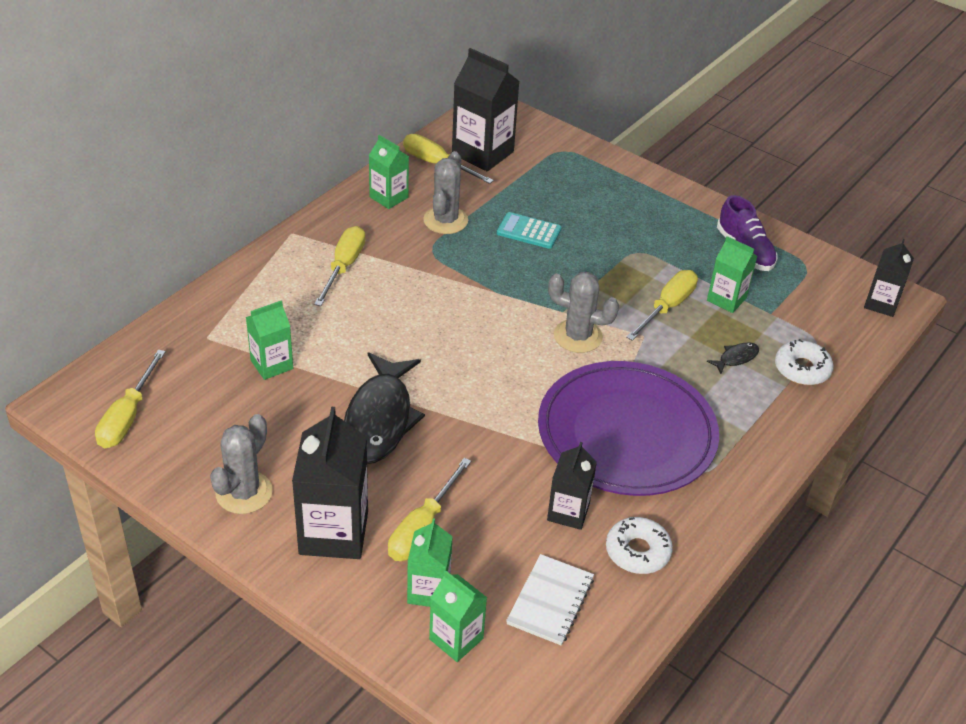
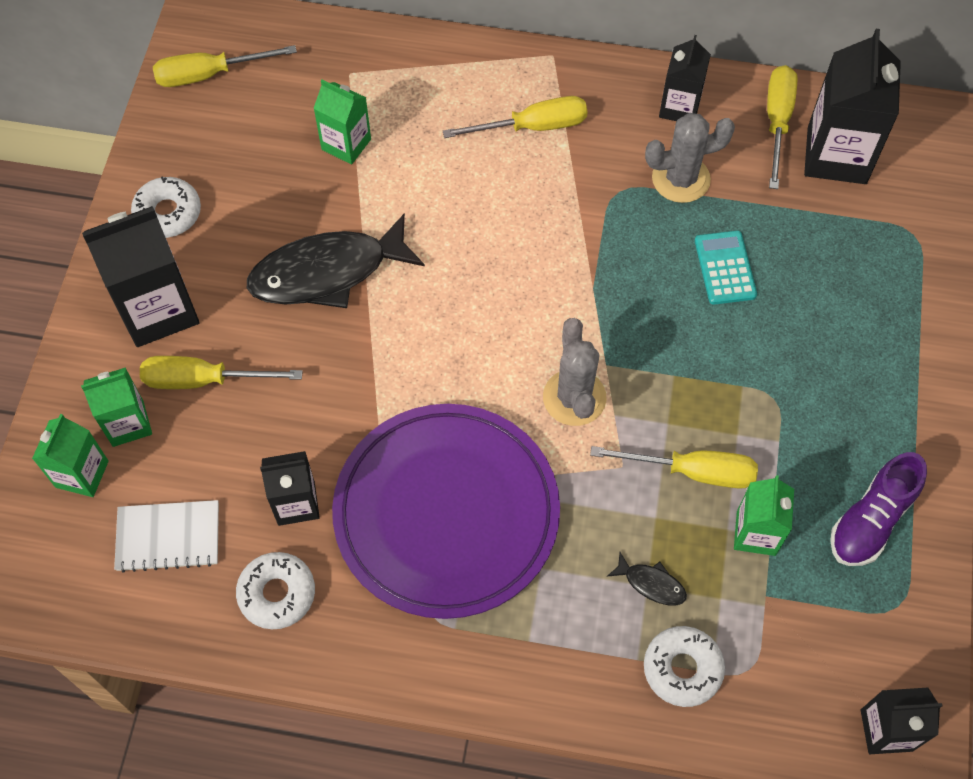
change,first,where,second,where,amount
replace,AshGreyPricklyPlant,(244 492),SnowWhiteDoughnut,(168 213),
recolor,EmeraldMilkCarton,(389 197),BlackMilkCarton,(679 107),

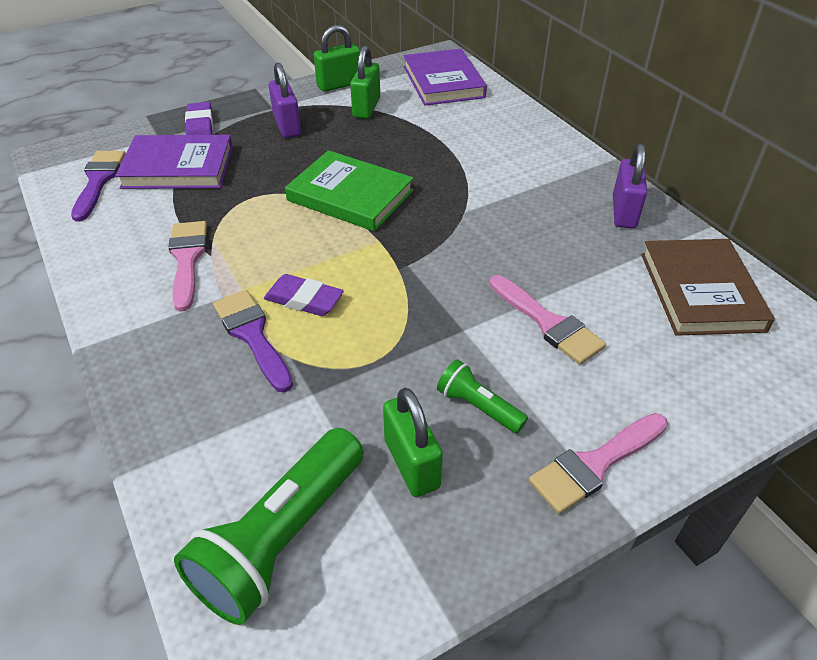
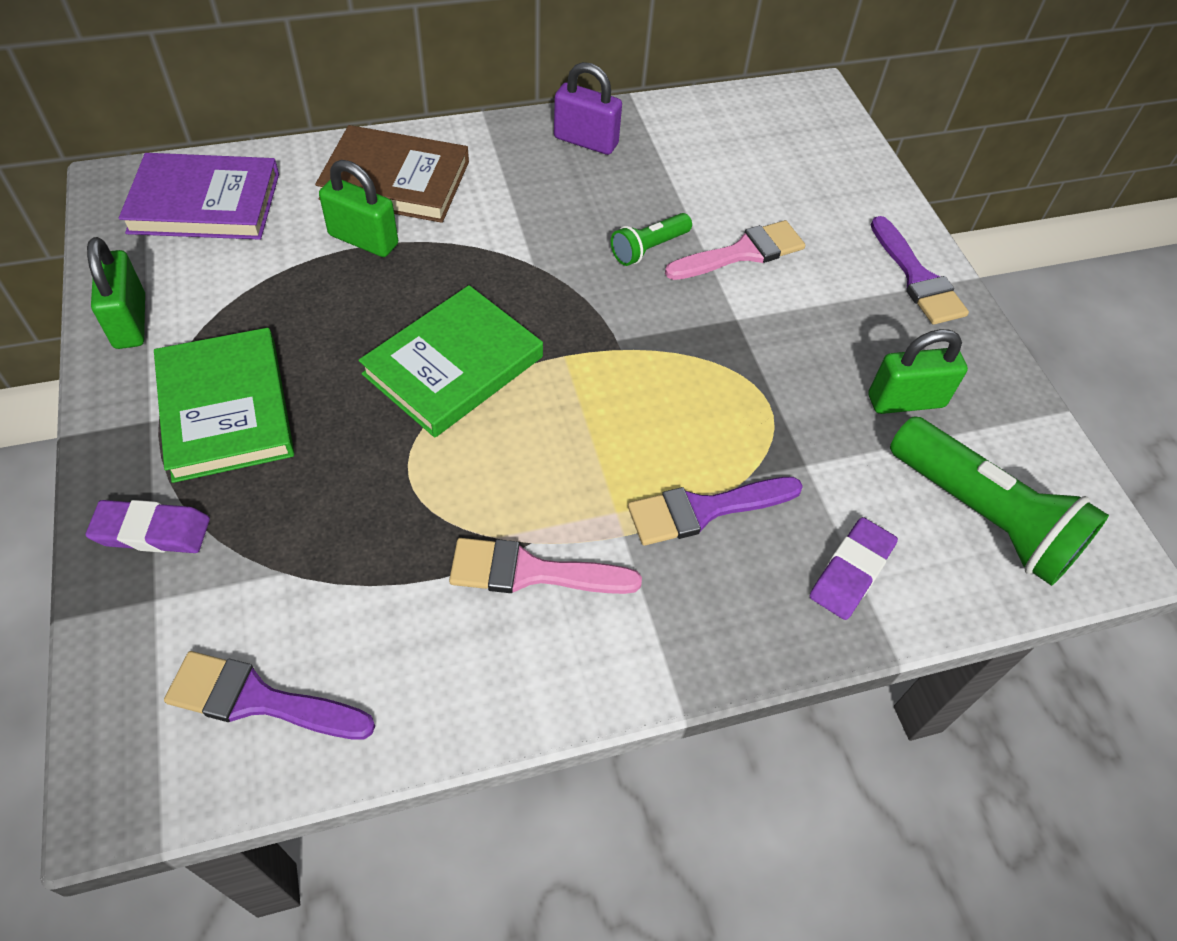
change,first,where,second,where,amount
delete,RoyalPurpleBook,(178 167),,,
move,RoyalPurpleEraser,(304 299),,(851 571),
move,EmeraldSmallLock,(366 108),,(363 240),
move,EmeraldTorch,(478 407),,(649 248),
move,BrownBook,(700 291),,(395 180),
replace,RoyalPurpleSmallLock,(287 126),EmeraldBook,(225 409),
recolor,RosePinkBrush,(595 464),RoyalPurpleBrush,(917 278),

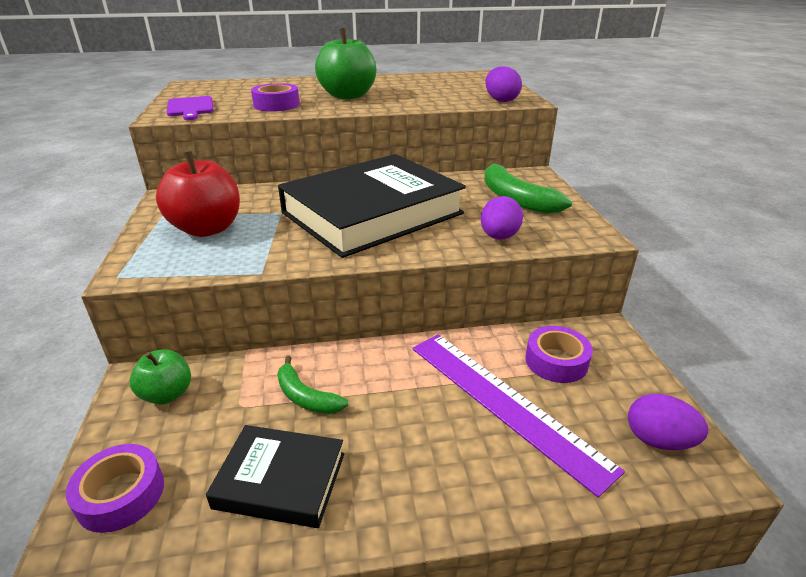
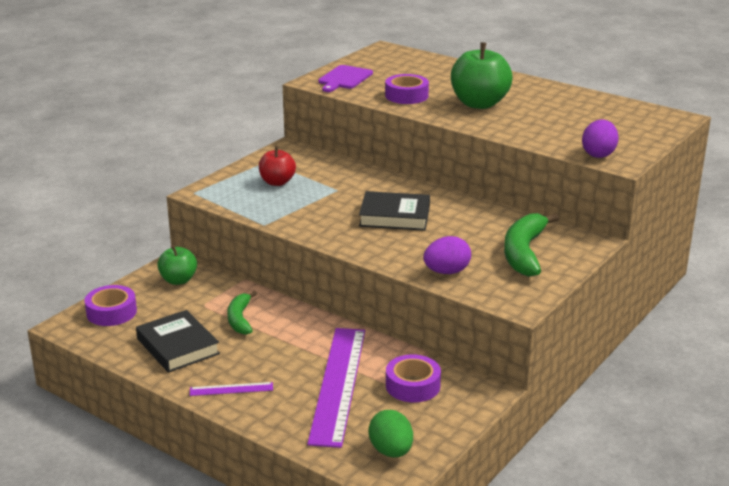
change,first,where,second,where,amount
insert,,,RoyalPurpleRuler,(231 389),
recolor,RoyalPurpleEgg,(658 440),EmeraldEgg,(391 451),
resize,CrimsonToyApple,(207 229),,(277 182),x0.60
resize,BlackBook,(372 213),,(394 216),x0.50

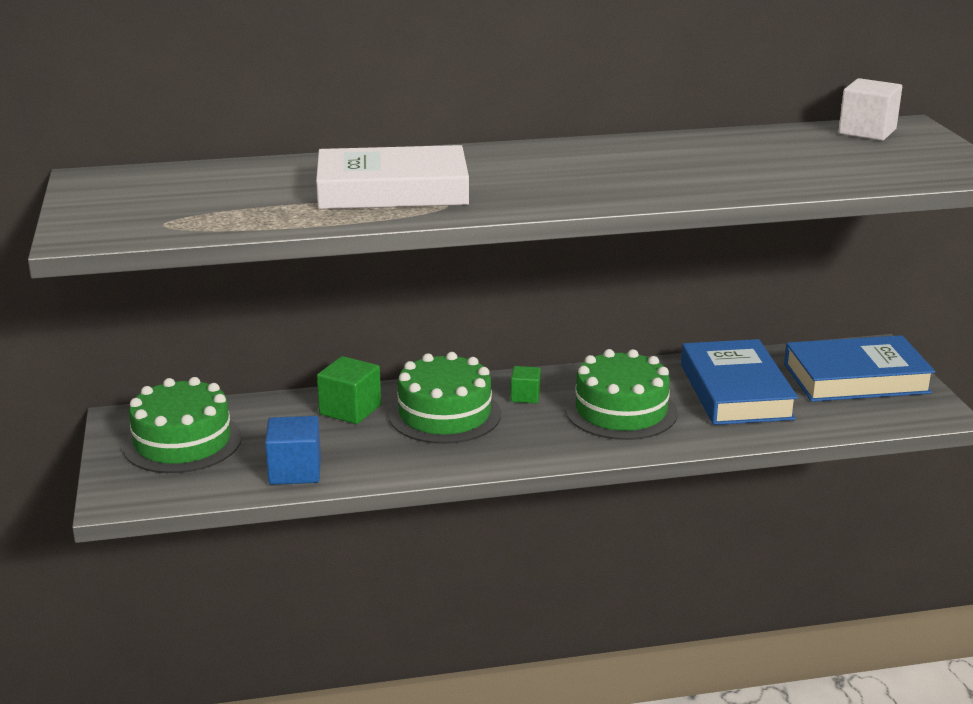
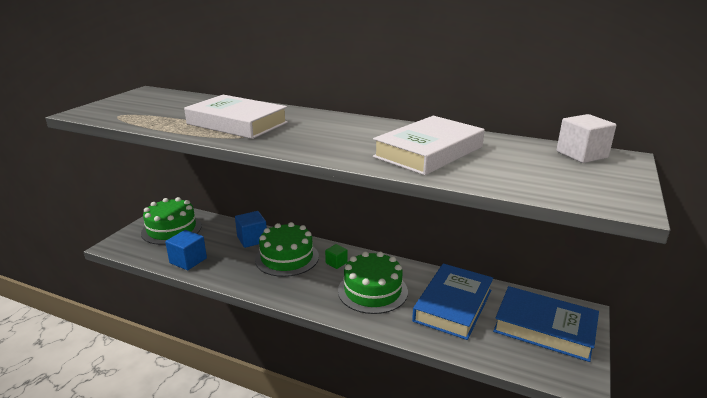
change,first,where,second,where,amount
insert,,,SnowWhiteBook,(429 152),
recolor,EmeraldBlock,(350 410),BlueBlock,(252 239),

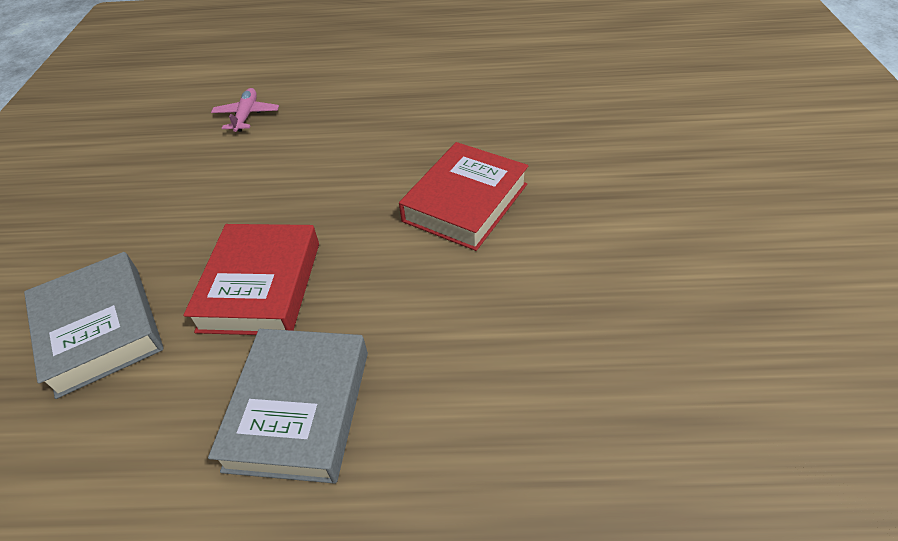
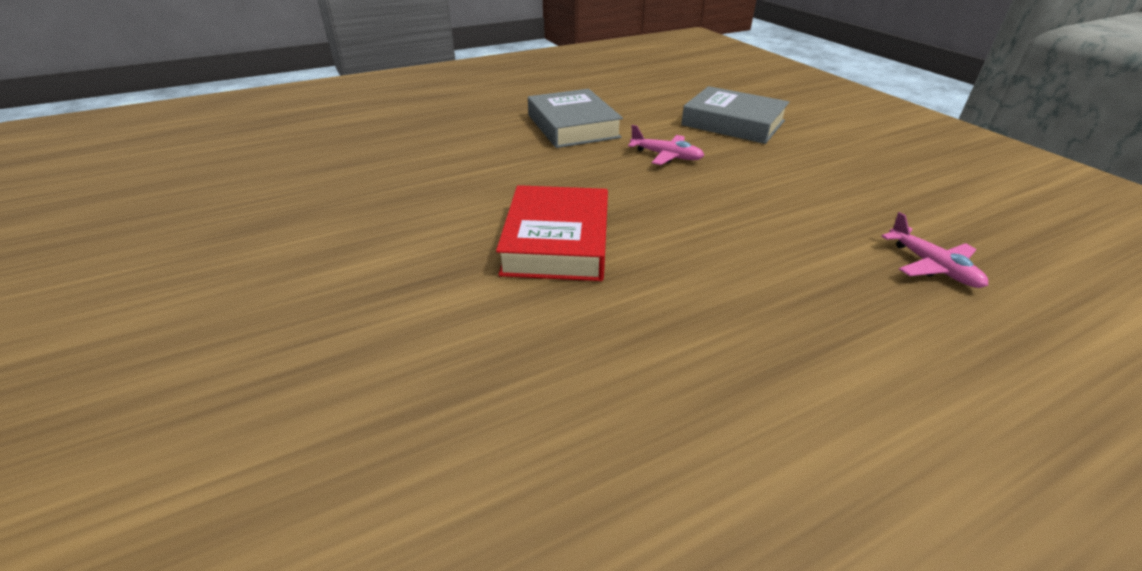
change,first,where,second,where,amount
replace,CrimsonBook,(261 286),RosePinkToyPlane,(666 156),

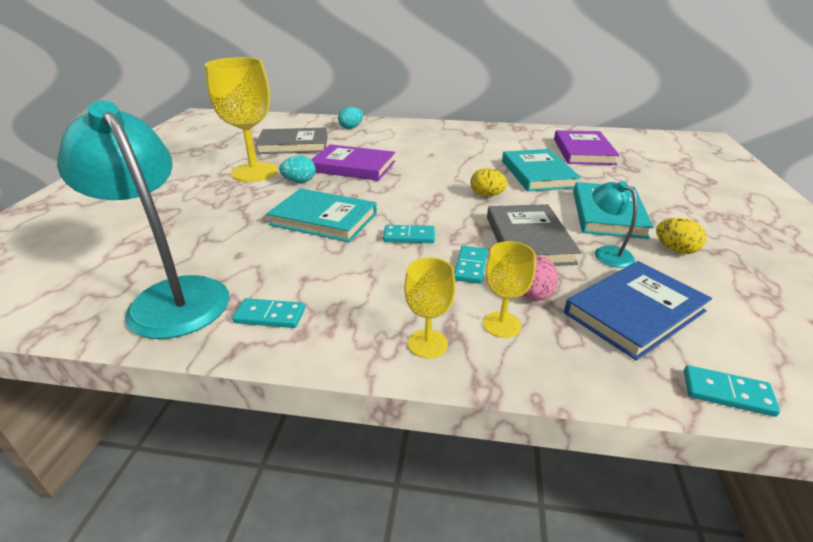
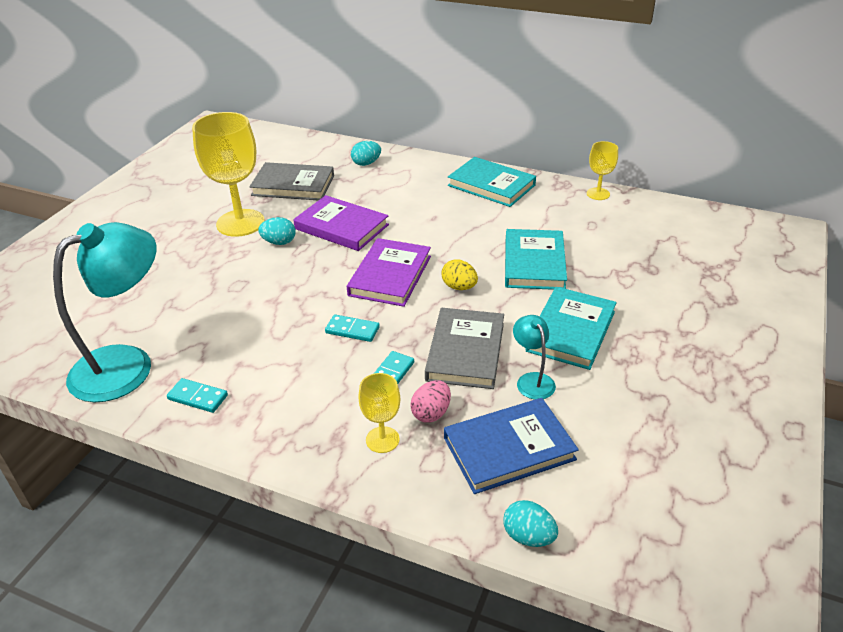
change,first,where,second,where,amount
delete,YellowEgg,(675 250),,,
move,TealBook,(324 219),,(491 185),
move,YellowGoblet,(427 344),,(598 194),
move,RoyalPurpleBook,(583 151),,(390 276),
replace,TealDominoTile,(727 393),TealEgg,(528 536),
rotate,TealLamp,(171 296),,(127 365),75 degrees clockwise

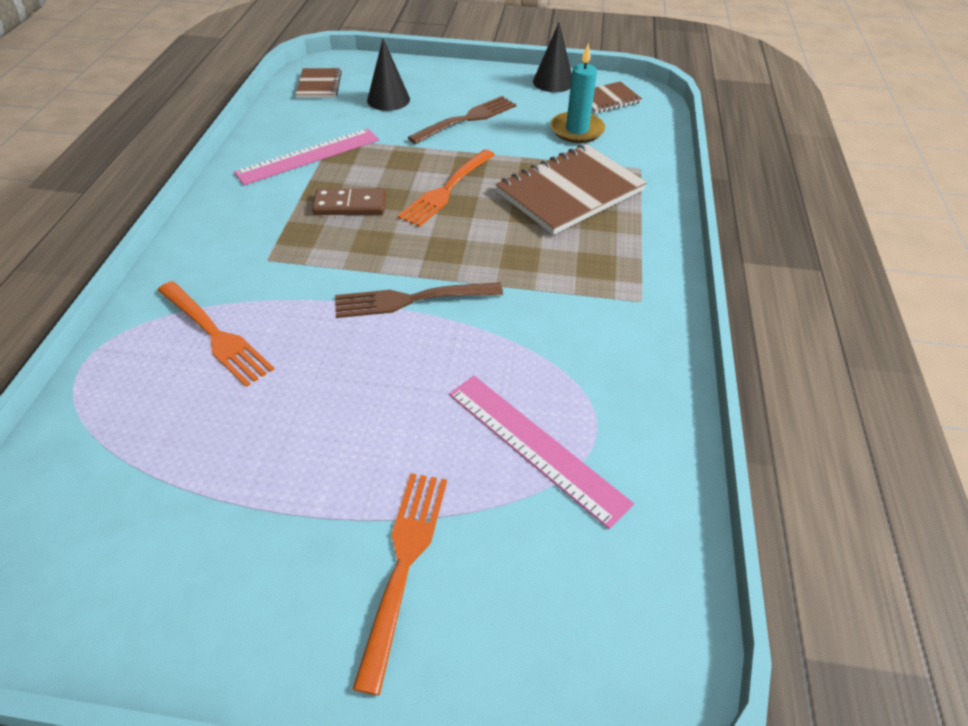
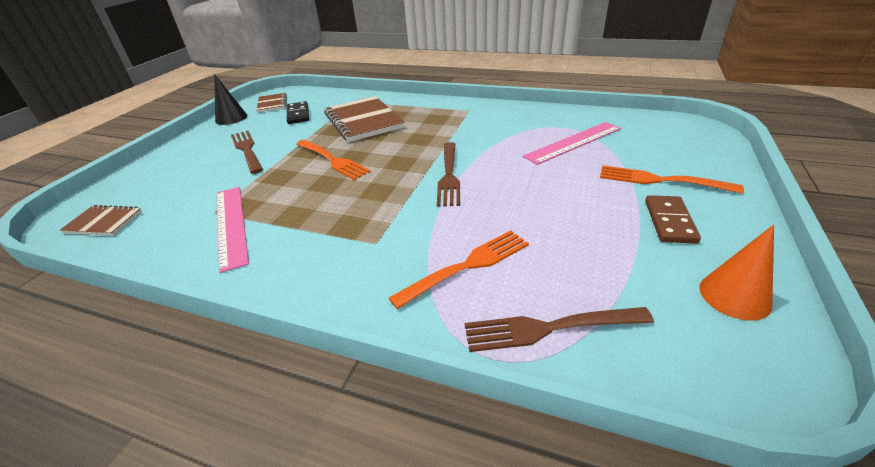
change,first,where,second,where,amount
delete,BlackCone,(388 99),,,
insert,,,BrownDinnerFork,(550 328),
insert,,,BrightOrangeCone,(734 296),
move,BrownDominoTile,(350 205),,(669 221),
replace,TealPillarCandle,(577 130),BlackDominoTile,(298 114),

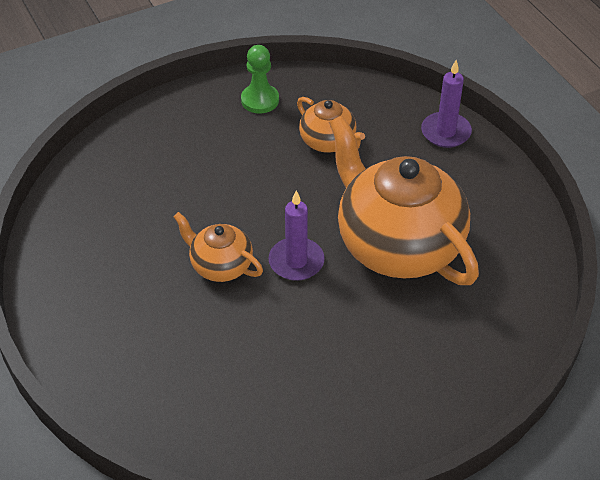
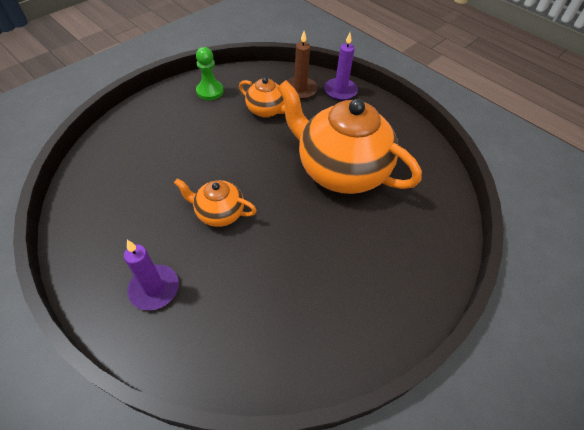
change,first,where,second,where,amount
insert,,,BrownPillarCandle,(300 90),
move,RoyalPurplePillarCandle,(296 261),,(154 289),

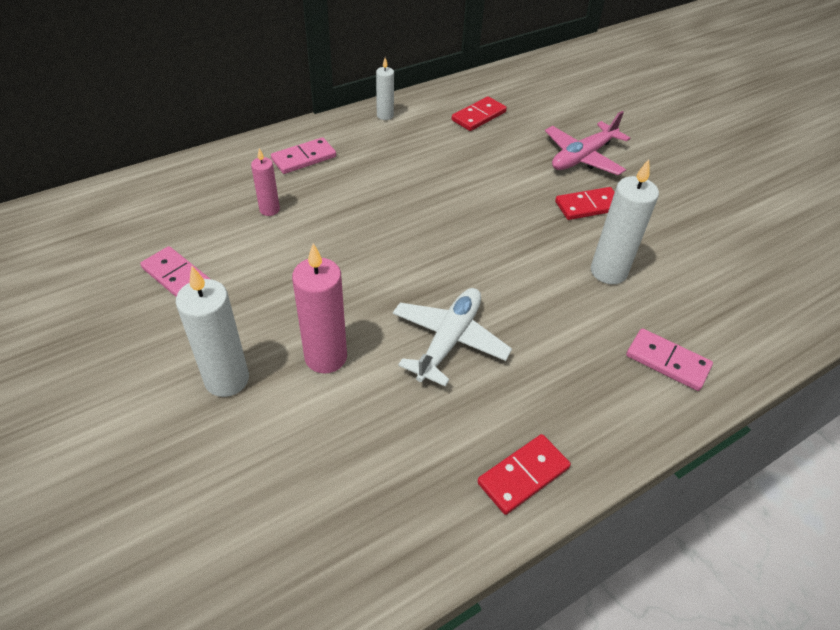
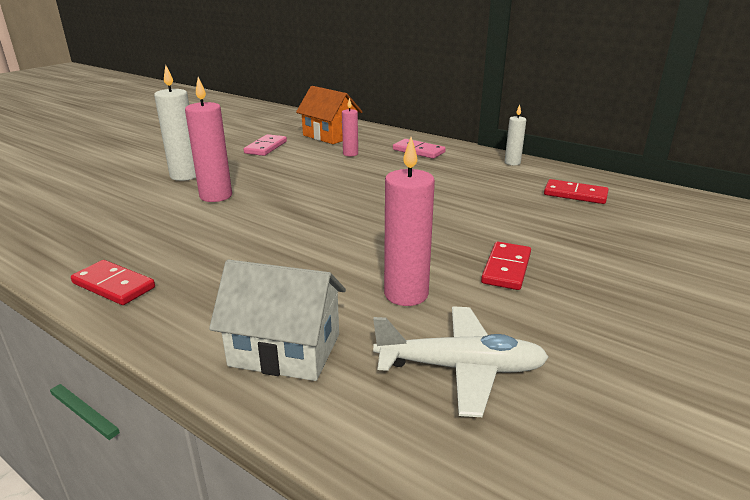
change,first,where,second,where,amount
delete,RosePinkToyPlane,(583 157),,,
insert,,,BrightOrangeCottage,(330 136),
move,SnowWhiteToyPlane,(449 340),,(461 368),
replace,RosePinkDominoTile,(667 361),SnowWhiteCottage,(285 350),
recolor,SnowWhitePillarCandle,(608 272),RosePinkPillarCandle,(406 294),
rotate,CrimsonDominoTile,(588 206),,(506 268),60 degrees clockwise

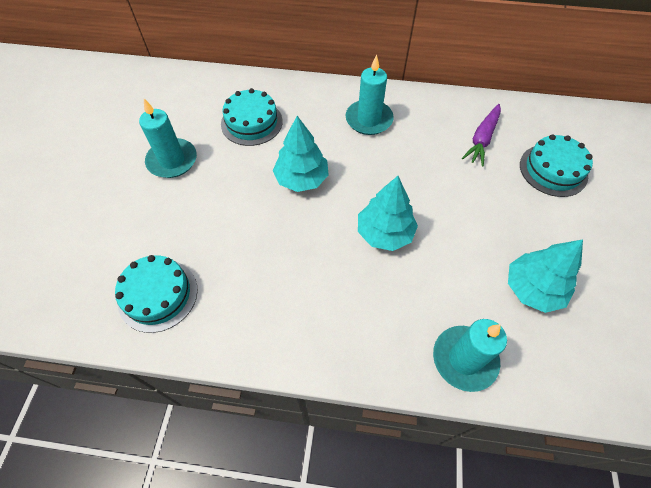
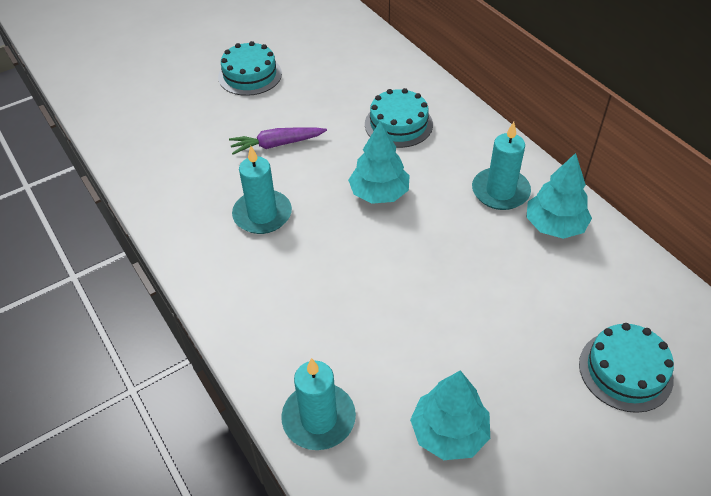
change,first,where,second,where,amount
move,TealLayerCake,(158 295),,(250 75),
move,TealPillarCandle,(172 160),,(262 214),
move,TealTree,(384 233),,(554 225),
move,RoyalPurpleToyCarrot,(482 139),,(277 144),

